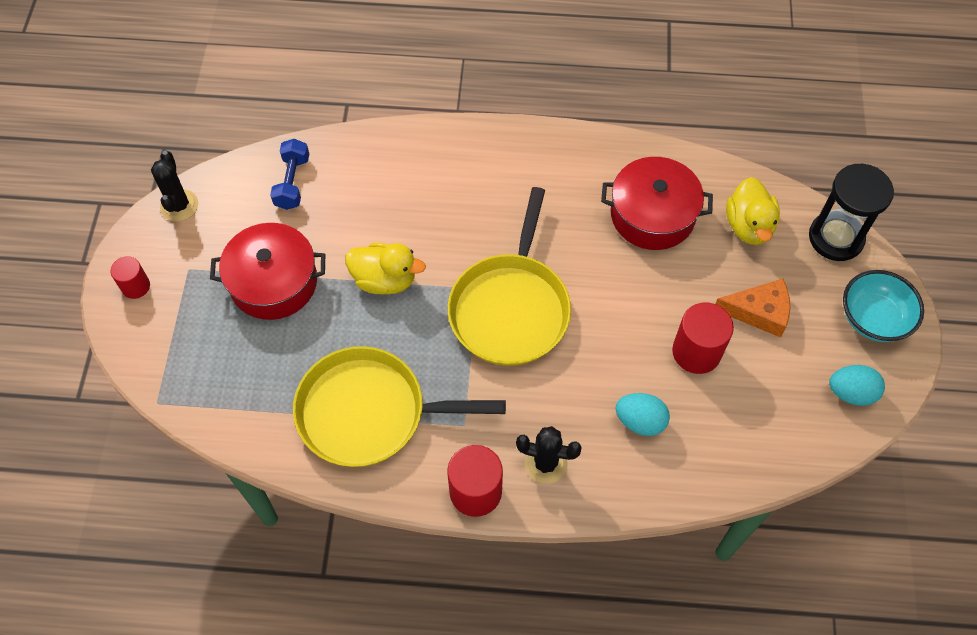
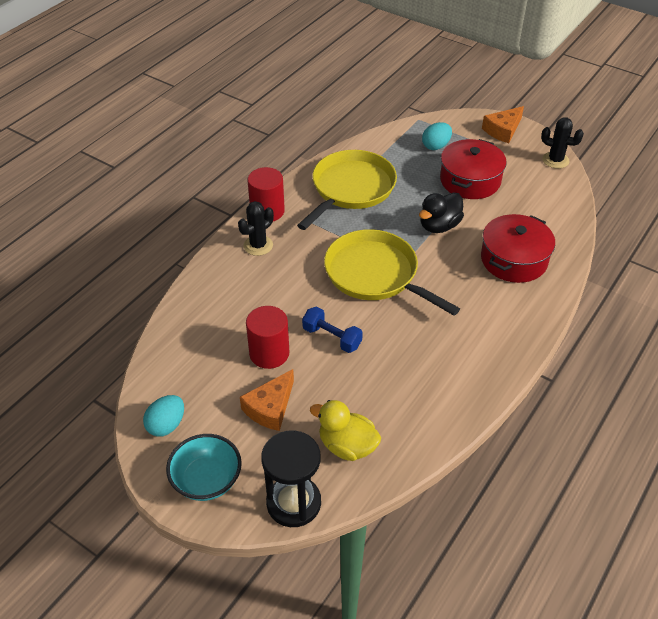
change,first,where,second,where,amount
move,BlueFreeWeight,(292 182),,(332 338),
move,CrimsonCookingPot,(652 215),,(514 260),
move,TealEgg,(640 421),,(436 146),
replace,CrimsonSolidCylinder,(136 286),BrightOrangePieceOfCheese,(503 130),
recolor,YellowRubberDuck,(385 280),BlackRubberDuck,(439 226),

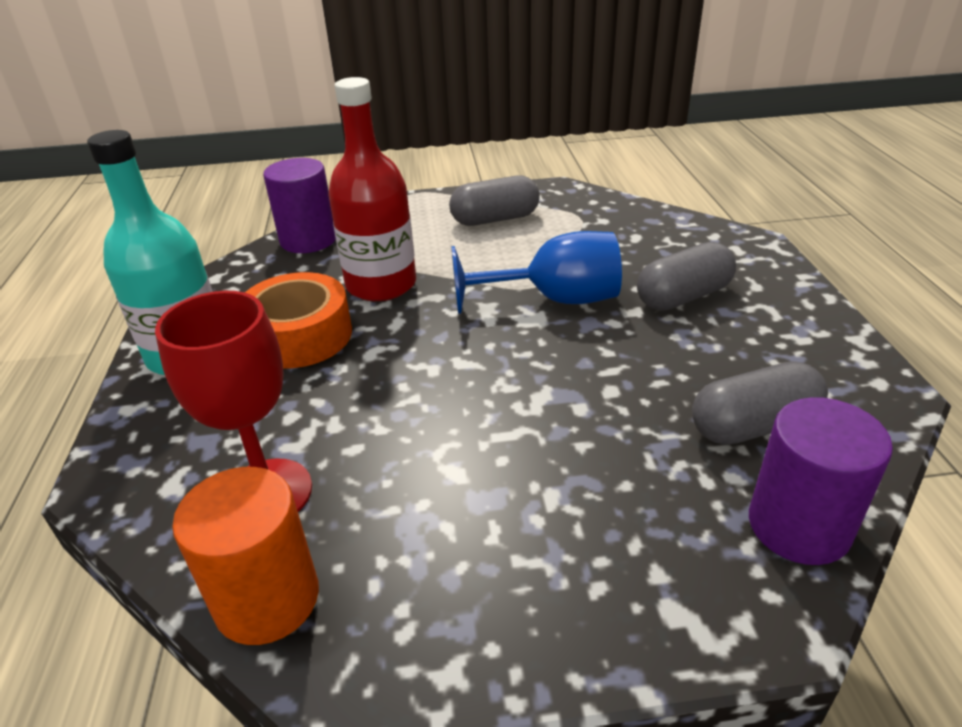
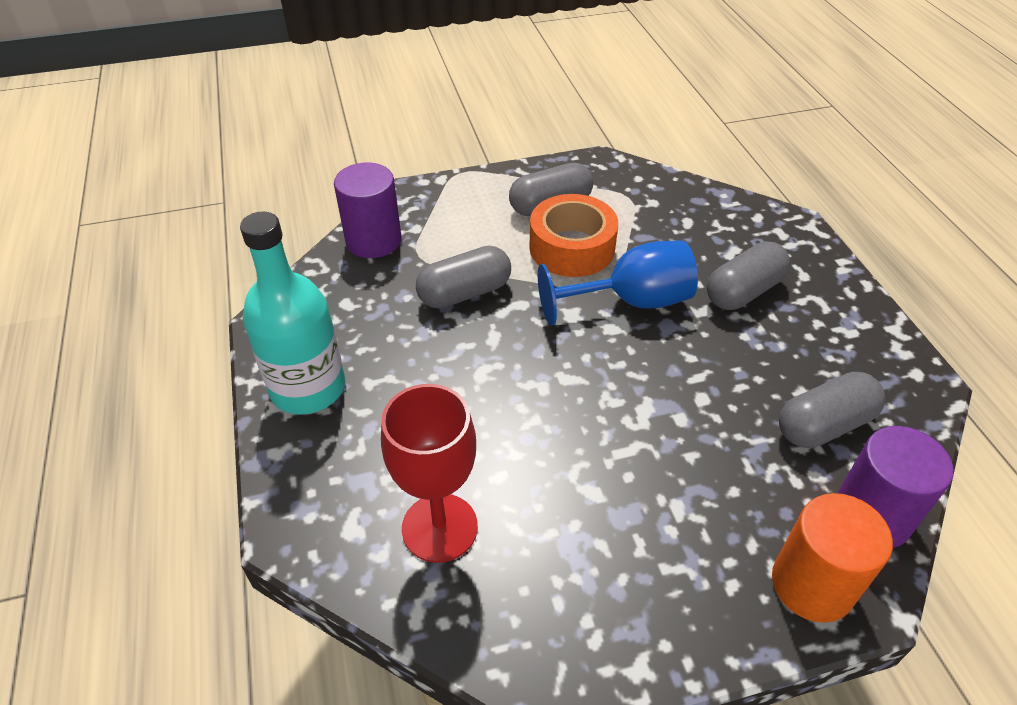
change,first,where,second,where,amount
move,BrightOrangeSolidCylinder,(267 599),,(812 584),
move,BrightOrangeRollOfTape,(299 336),,(572 248),
replace,CrimsonBottle,(381 285),AshGreyCapsule,(465 293),

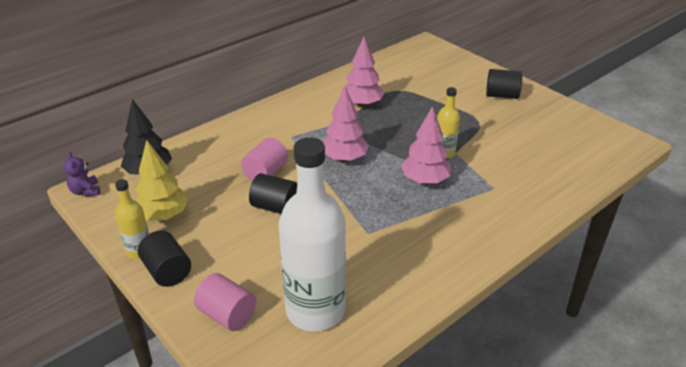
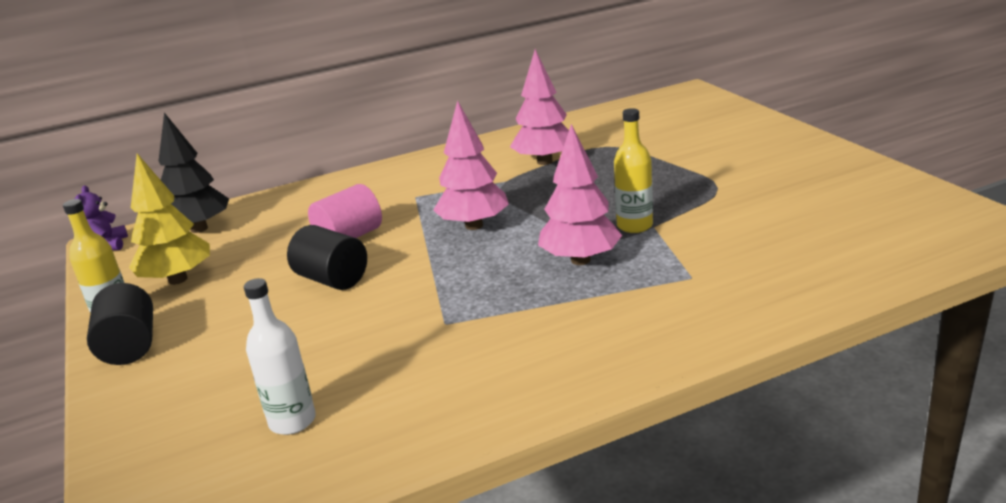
change,first,where,second,where,amount
delete,RosePinkSolidCylinder,(227 315),,,
delete,BlackSolidCylinder,(502 95),,,
resize,SnowWhiteBottle,(315 310),,(292 421),x0.48

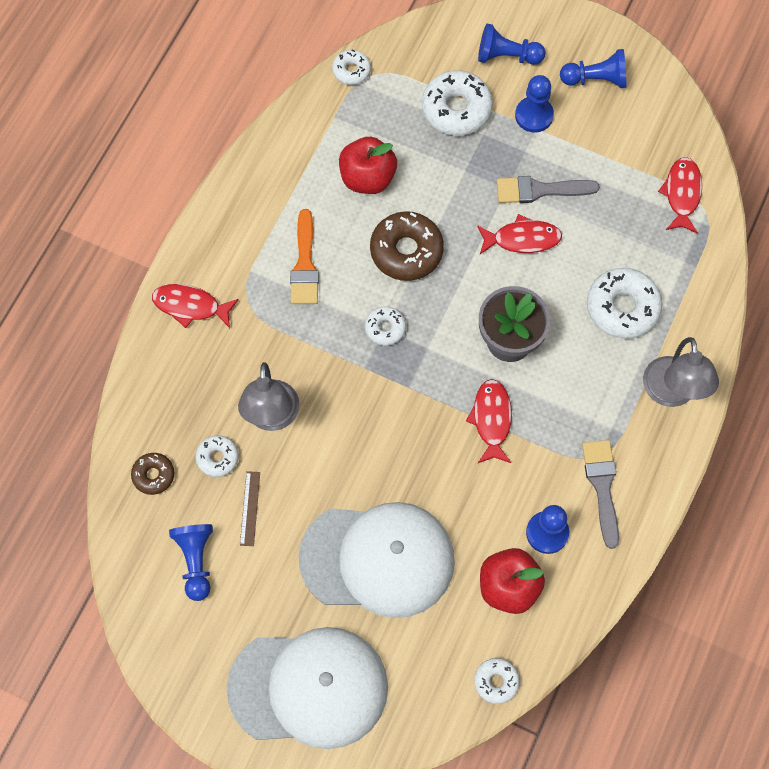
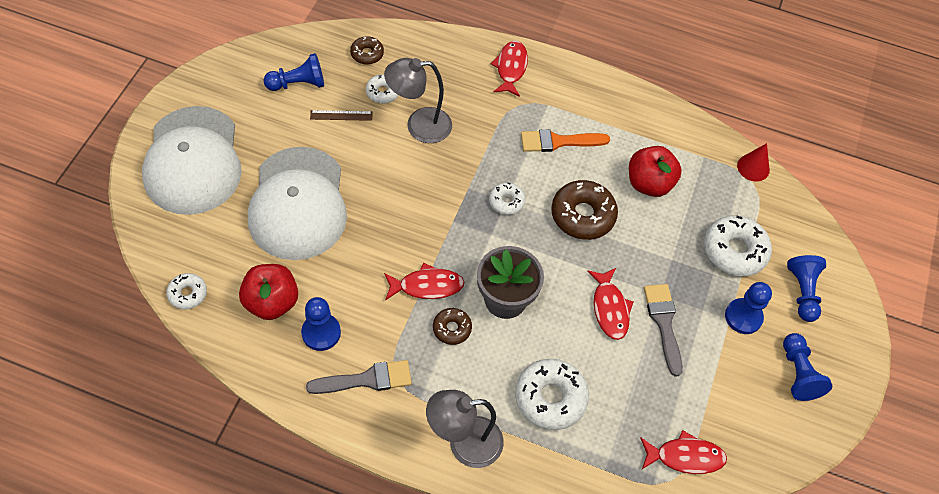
change,first,where,second,where,amount
insert,,,BrownDoughnut,(452 329),
replace,SnowWhiteDoughnut,(351 71),CrimsonCone,(753 167),

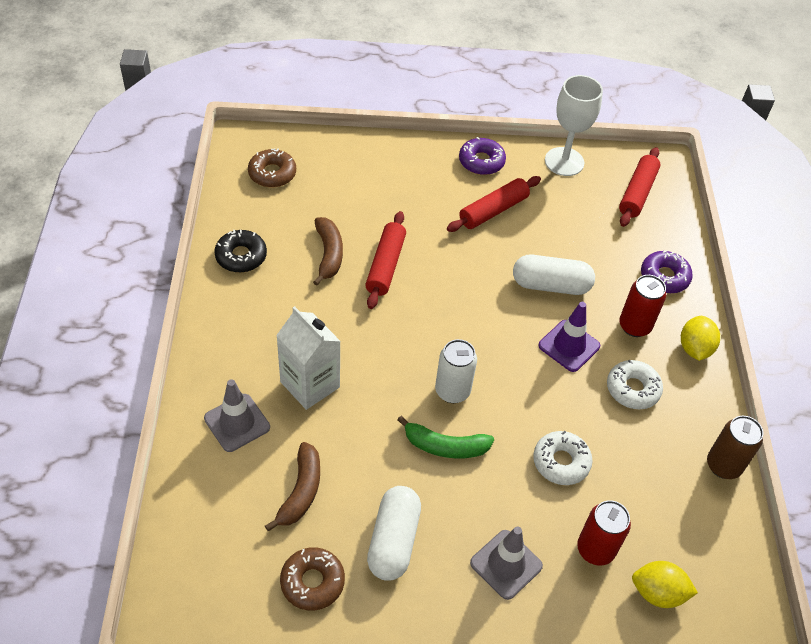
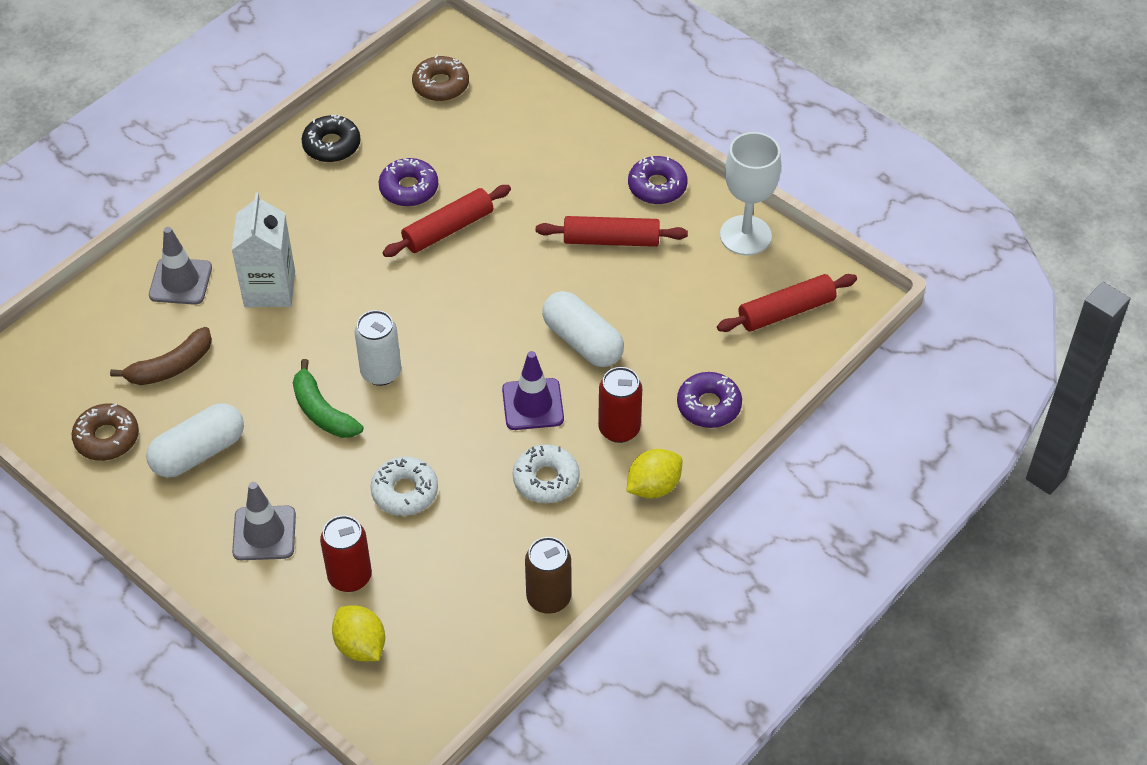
change,first,where,second,where,amount
replace,BrownBanana,(328 254),RoyalPurpleDoughnut,(409 188),

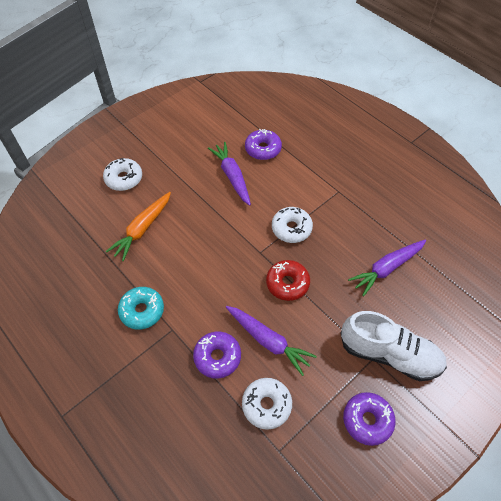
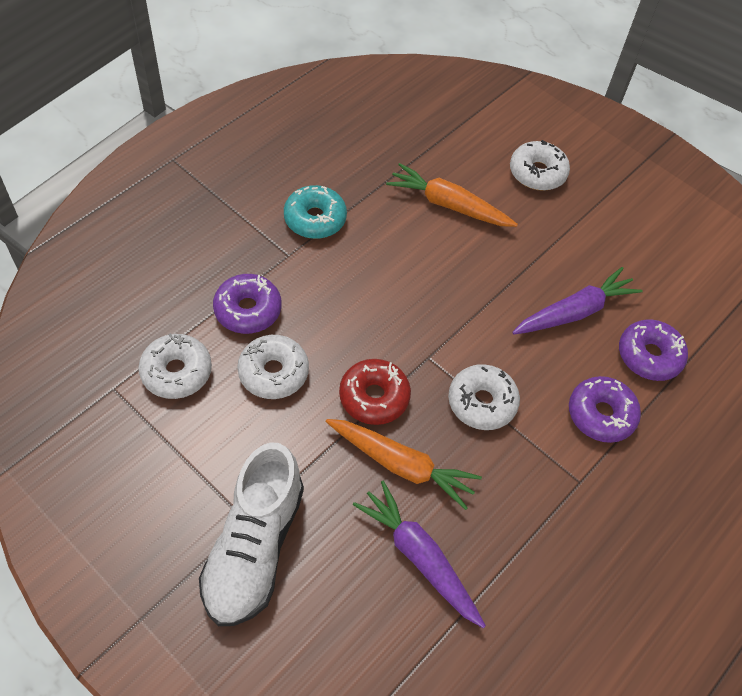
change,first,where,second,where,amount
insert,,,BrightOrangeToyCarrot,(401 465),
move,RoyalPurpleDoughnut,(367 420),,(601 414),
replace,RoyalPurpleToyCarrot,(268 341),SnowWhiteDoughnut,(273 372),

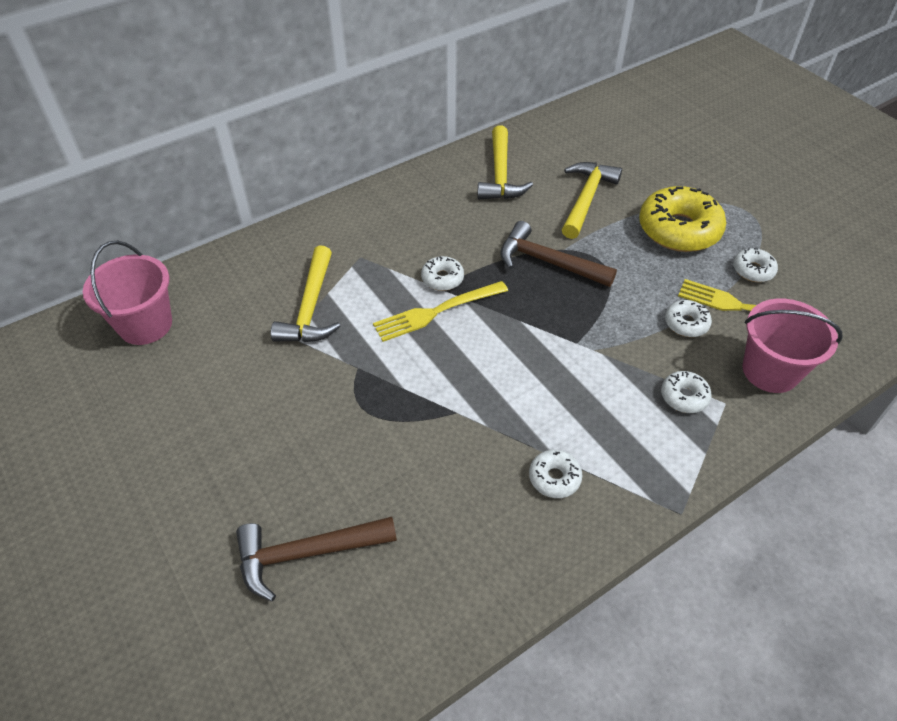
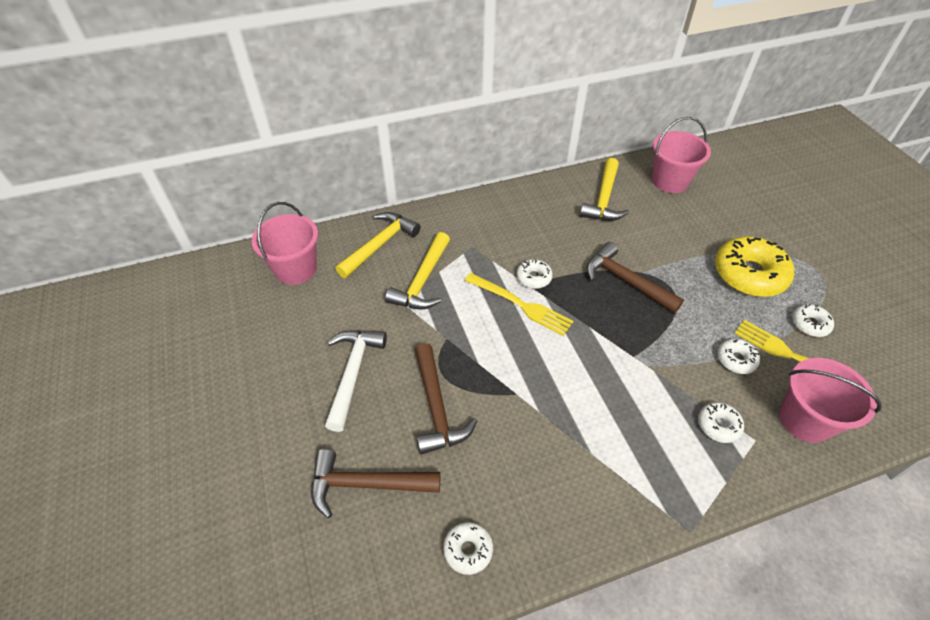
change,first,where,second,where,amount
insert,,,SnowWhiteHammer,(353 373),
insert,,,BrownHammer,(437 407),
insert,,,RosePinkPail,(670 181),
move,SnowWhiteDoughnut,(554 478),,(468 550),
move,YellowHammer,(586 199),,(380 244),
rotate,YellowDinnerFork,(436 312),,(521 305),135 degrees counterclockwise

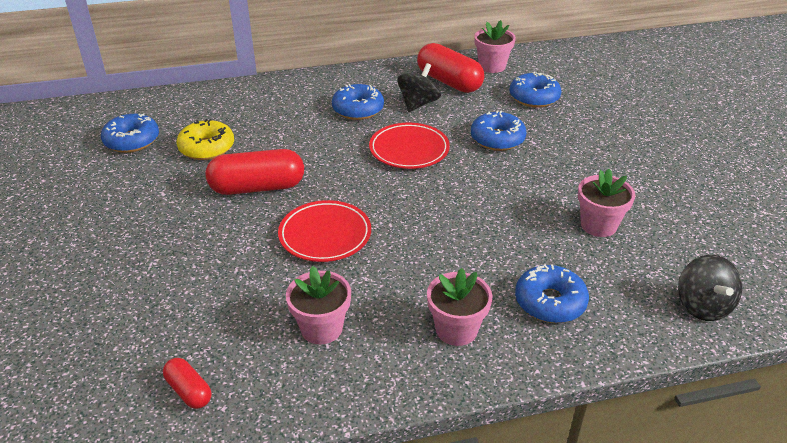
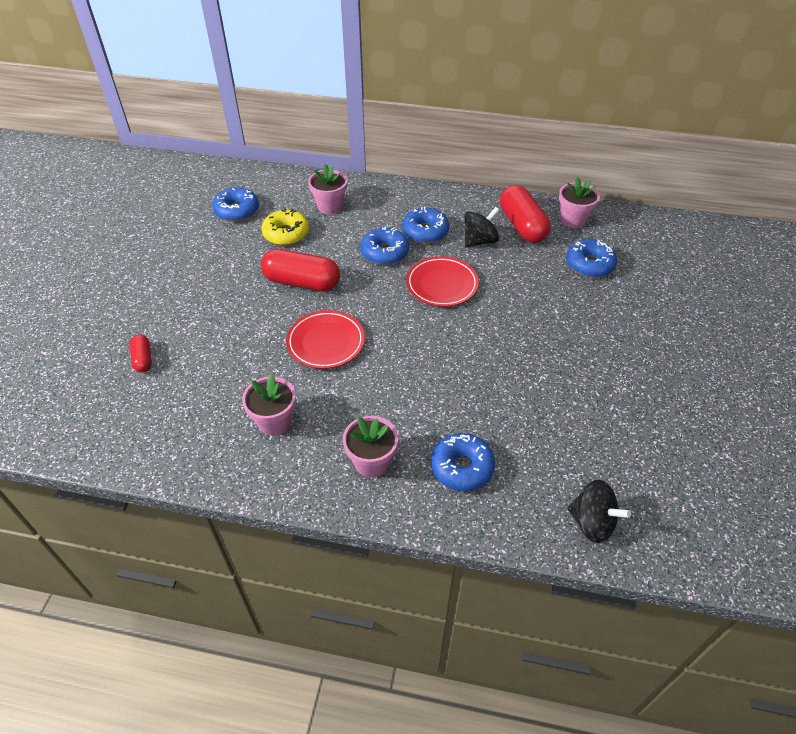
change,first,where,second,where,amount
move,CrimsonCapsule,(189 391),,(143 359),
move,BlueDoughnut,(497 139),,(384 252),
move,RosePinkPlantPot,(598 225),,(330 206),
rotate,BlackWhirligig,(702 306),,(592 522),75 degrees counterclockwise

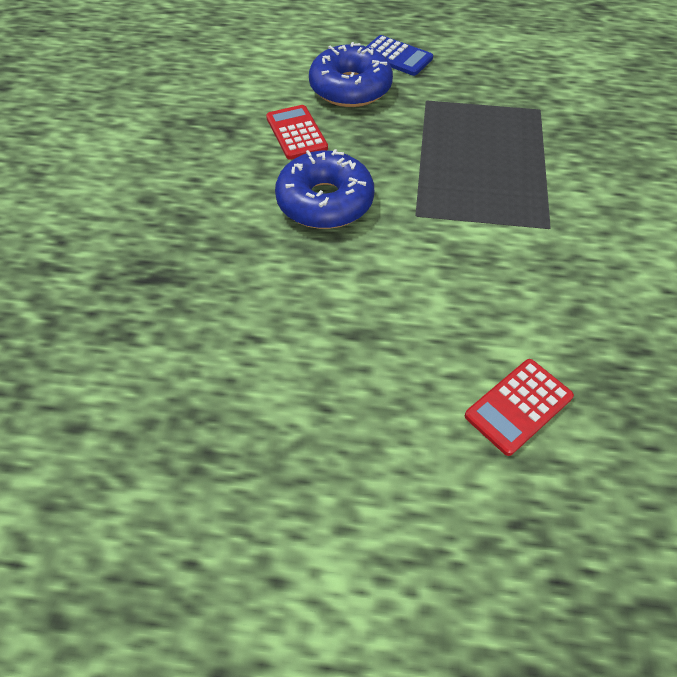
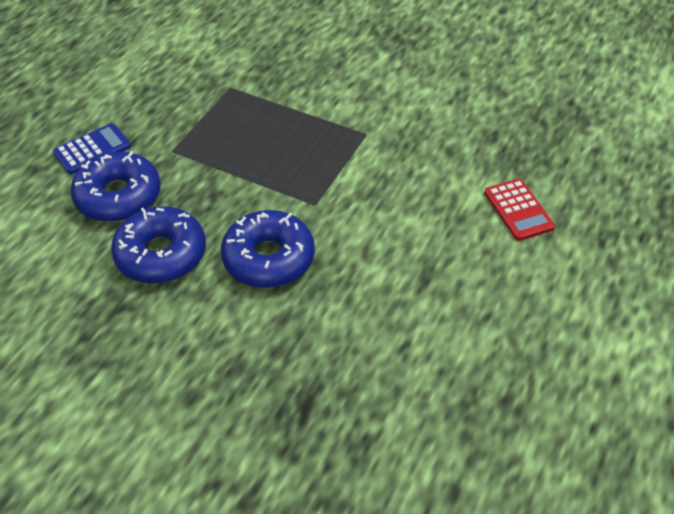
change,first,where,second,where,amount
replace,CrimsonPocketCalculator,(296 133),BlueDoughnut,(161 254),

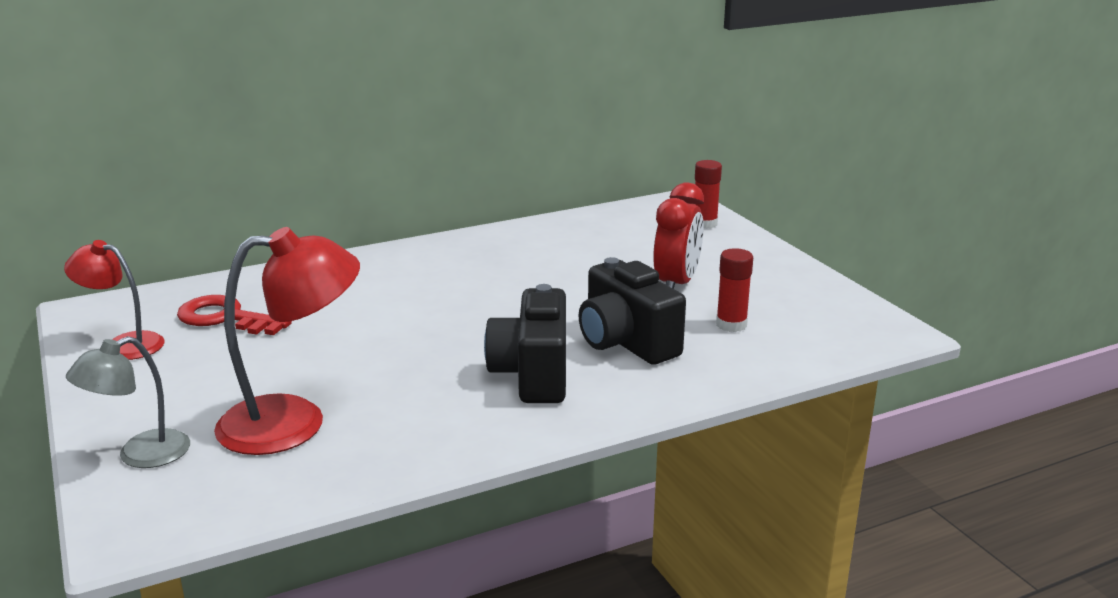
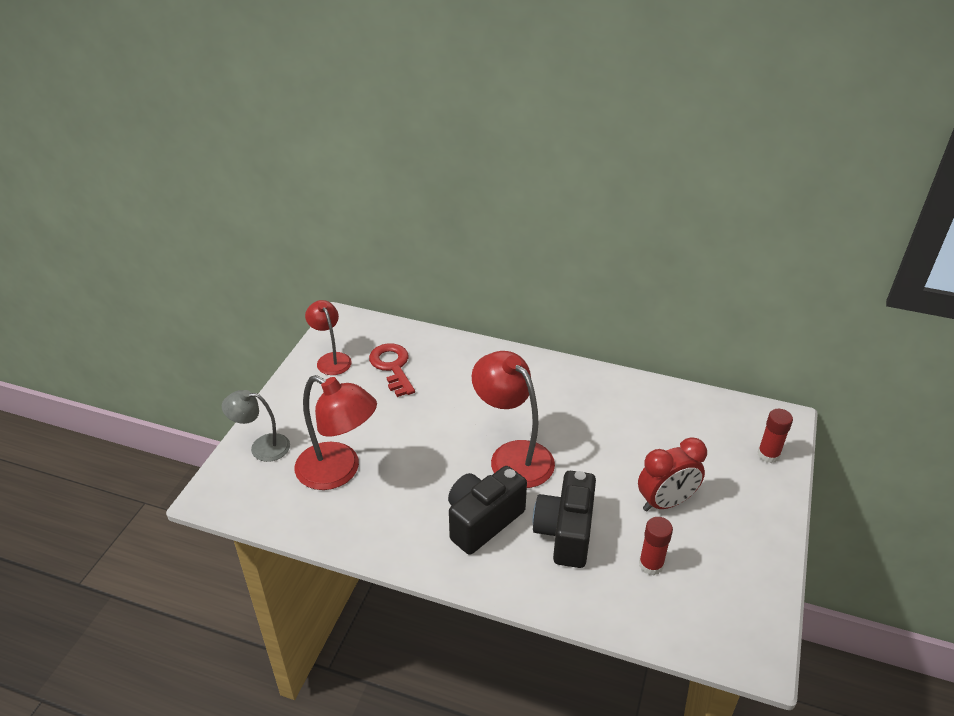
change,first,where,second,where,amount
insert,,,CrimsonLamp,(513 455),

